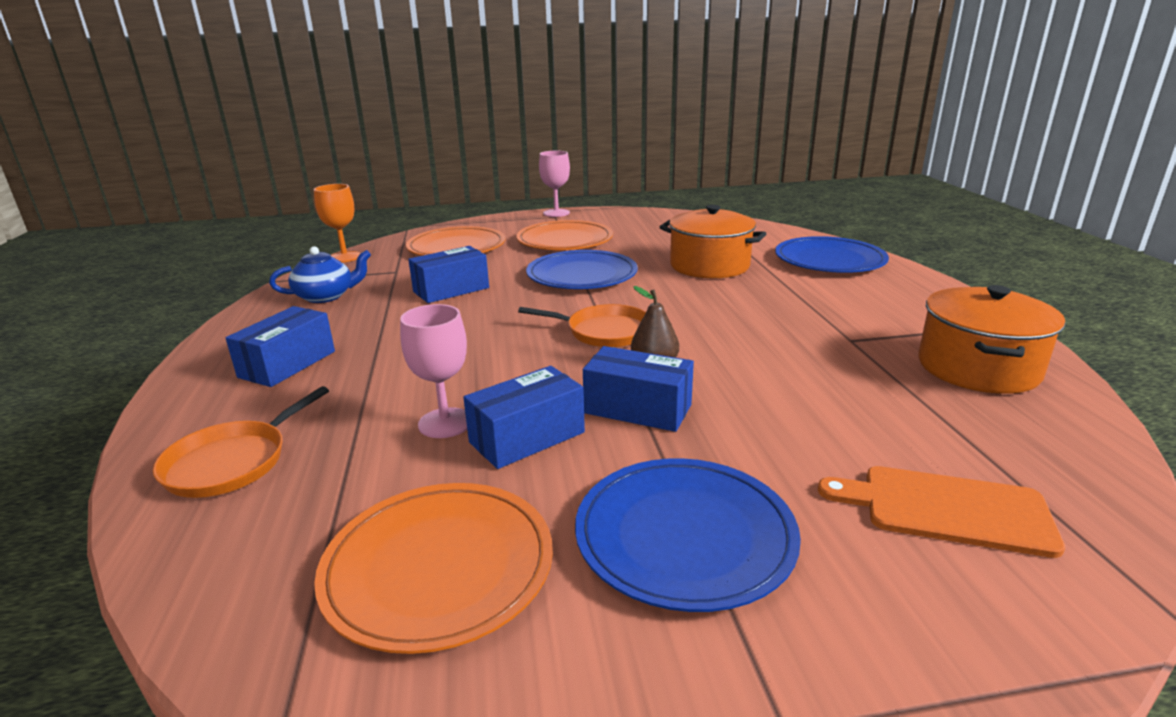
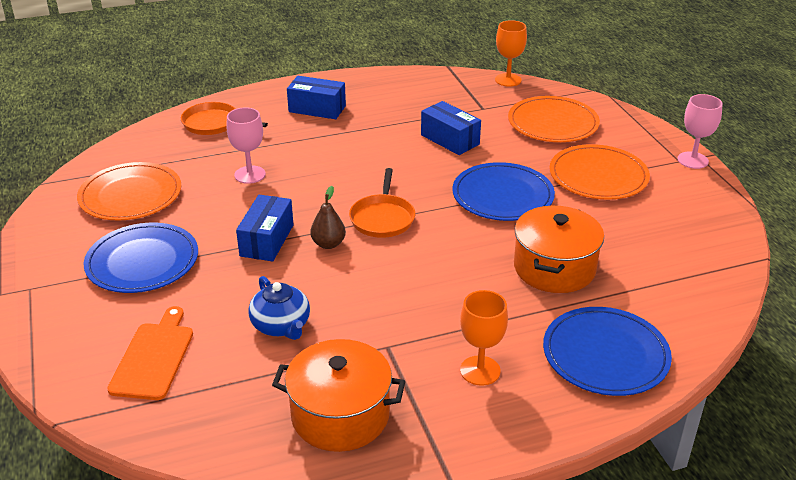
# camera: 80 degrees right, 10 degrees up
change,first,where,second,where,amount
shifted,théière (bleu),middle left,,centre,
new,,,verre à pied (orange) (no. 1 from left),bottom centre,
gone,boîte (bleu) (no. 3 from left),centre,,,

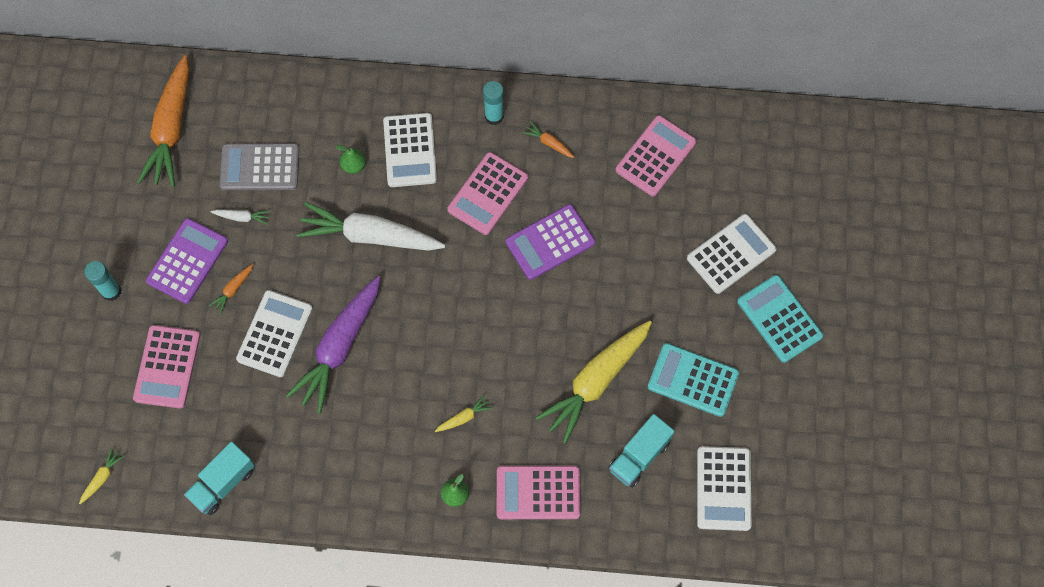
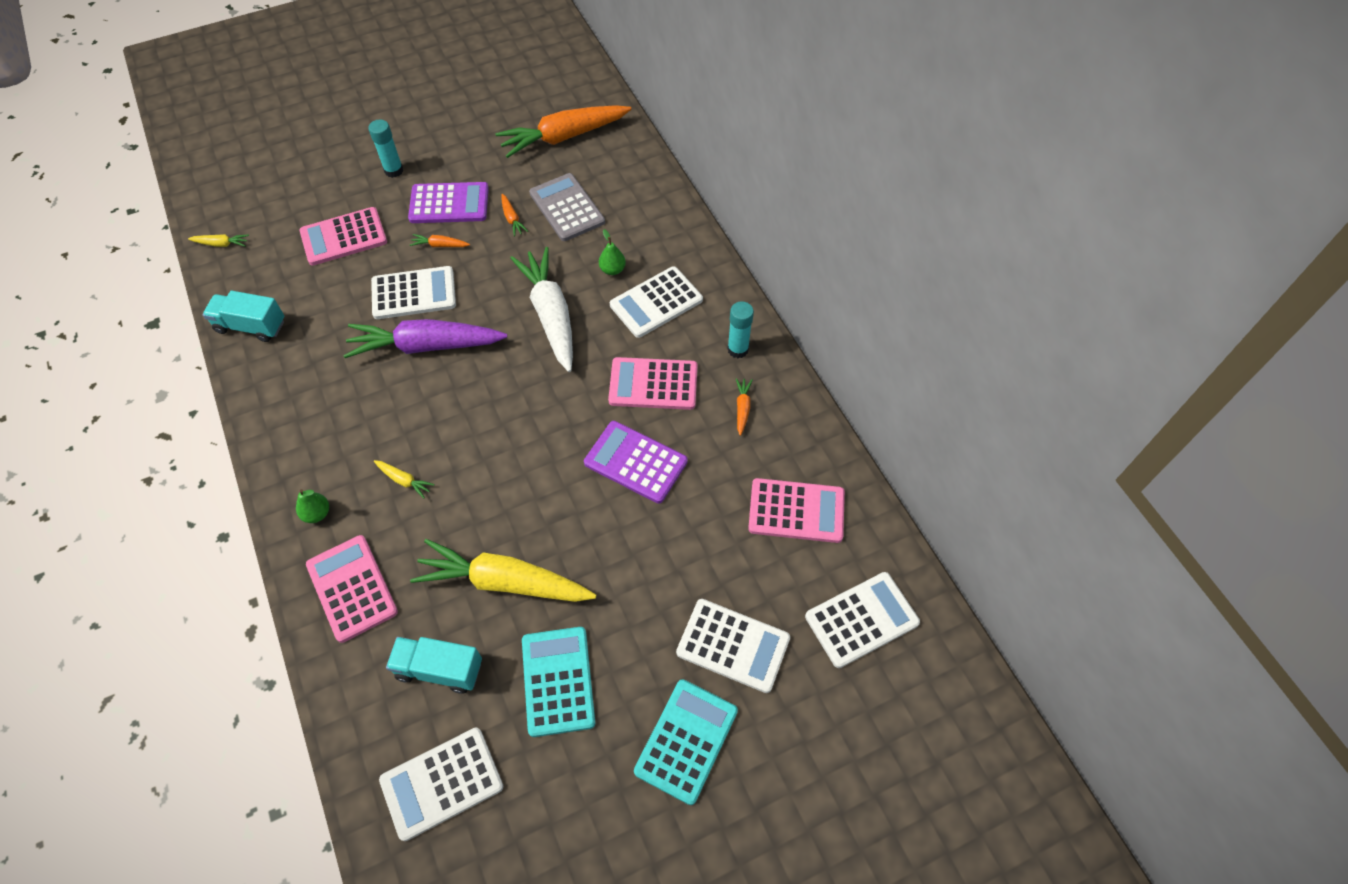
# camera: 60 degrees right, 10 degrees down
change,first,where,second,where,amount
repainted,carotte (blanc) (no. 1 from left),middle left,carotte (orange) (no. 2 from left),top centre,
new,,,calculatrice (blanc) (no. 5 from left),bottom centre,

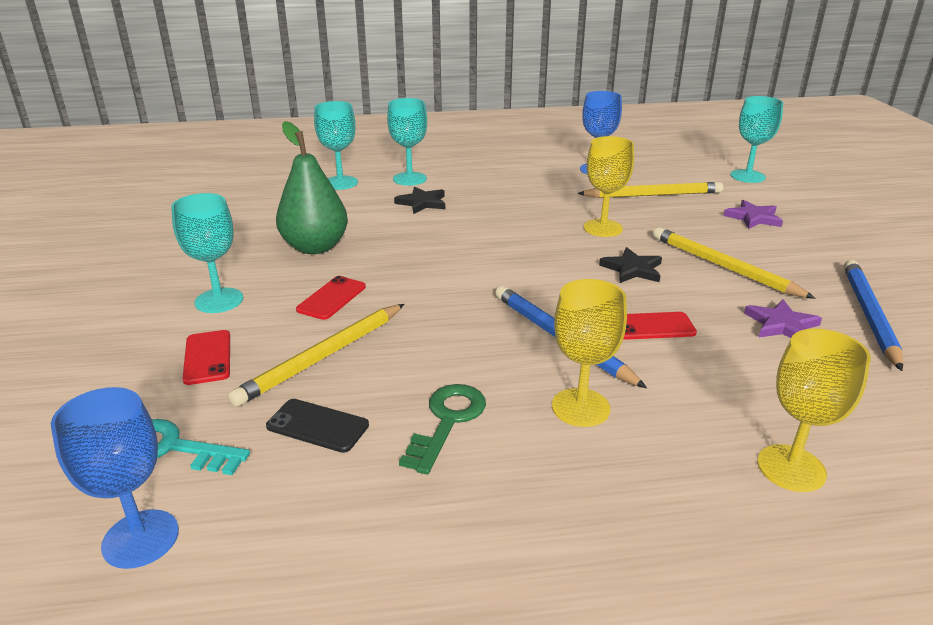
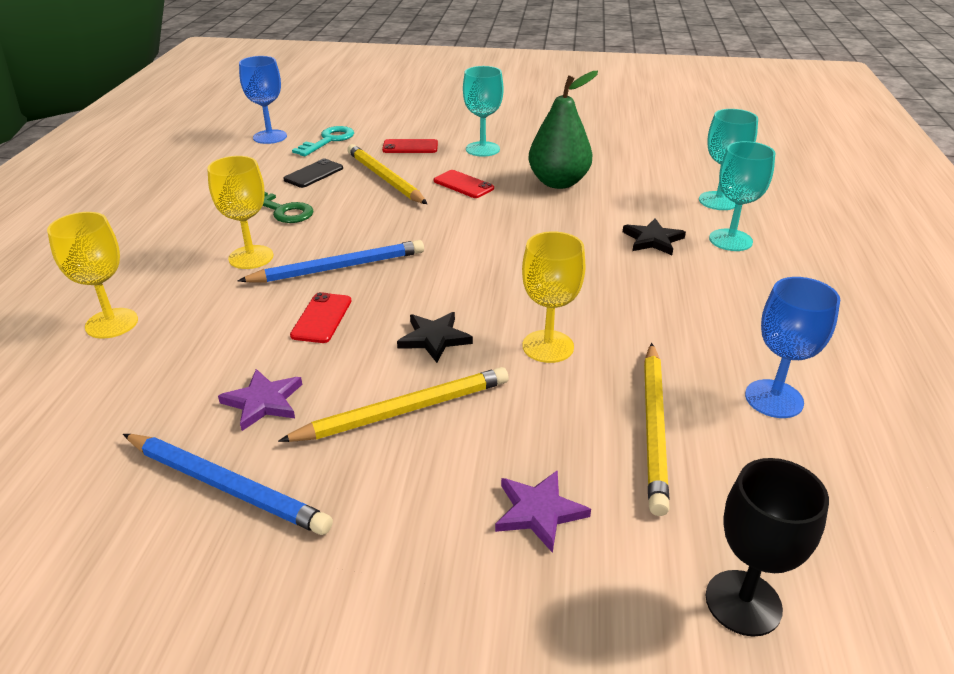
# camera: 105 degrees right, 5 degrees up
change,first,where,second,where,amount
repainted,verre à pied (turquoise) (no. 4 from left),top right,verre à pied (noir),bottom right,

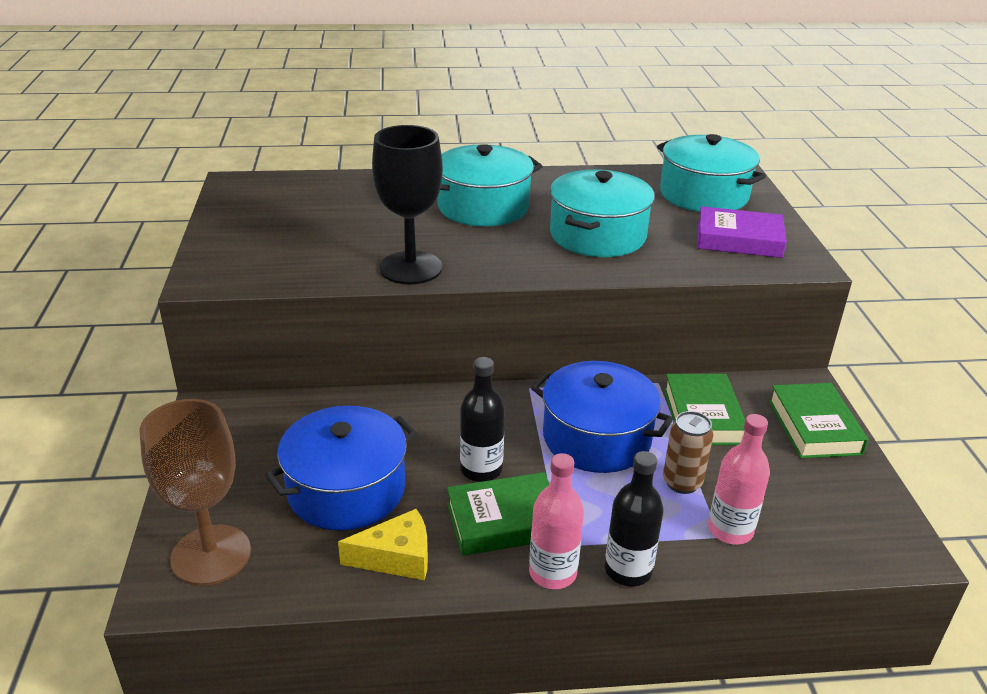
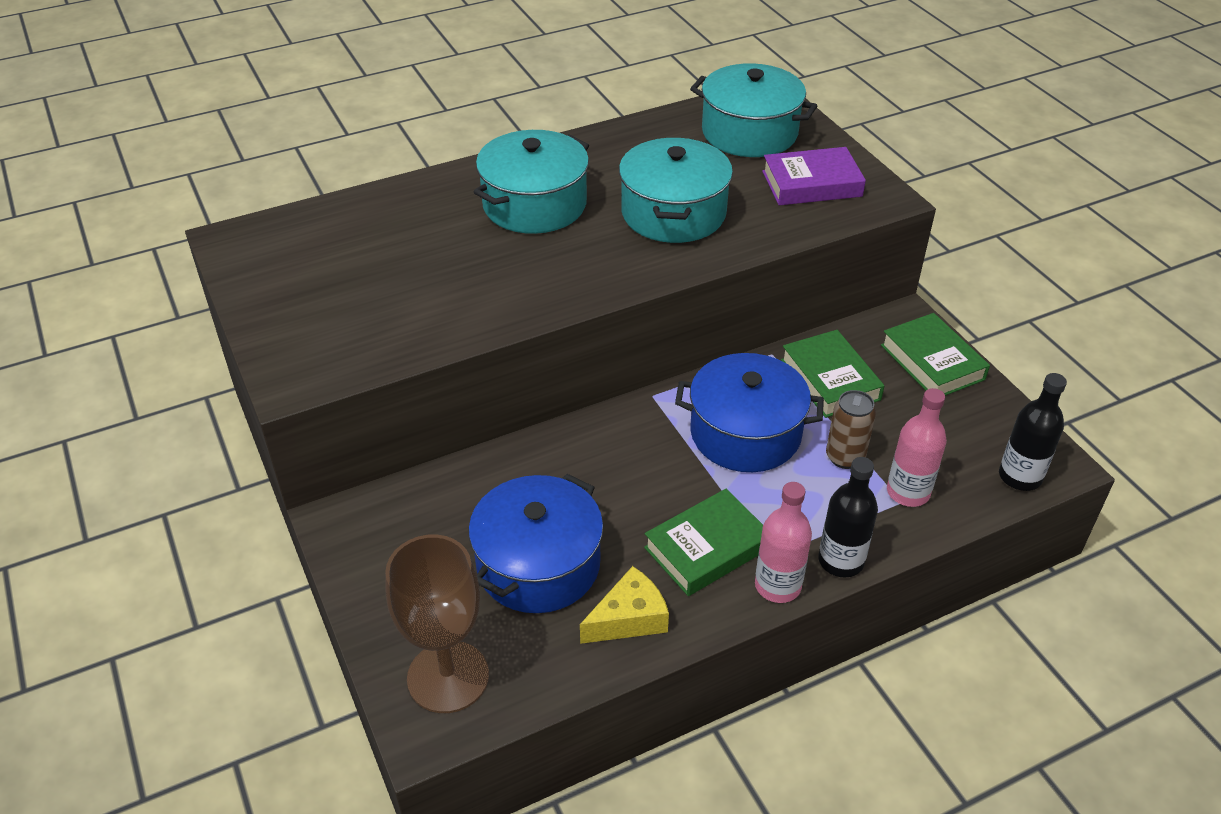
# camera: 20 degrees left, 10 degrees up
change,first,where,second,where,amount
shifted,bouteille (noir) (no. 1 from left in the first image),centre,bouteille (noir) (no. 2 from left),middle right,
gone,verre à pied (noir),top centre,,,

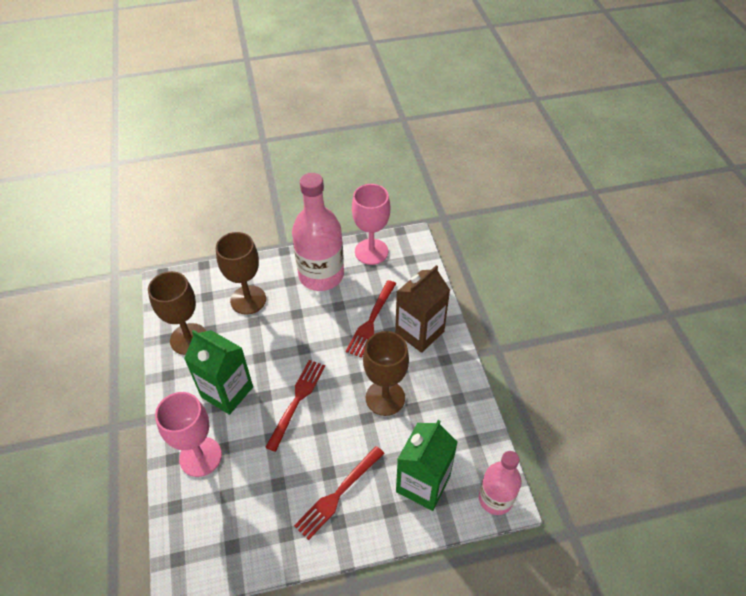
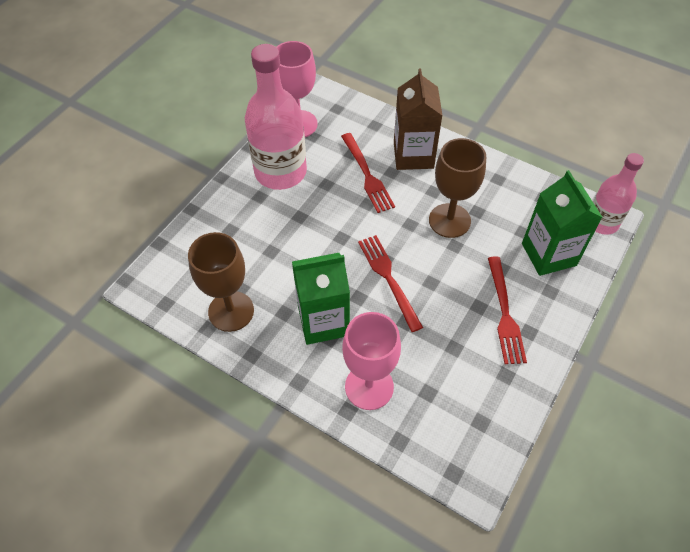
# camera: 45 degrees left, 5 degrees up
change,first,where,second,where,amount
gone,verre à pied (marron) (no. 2 from left),middle left,,,

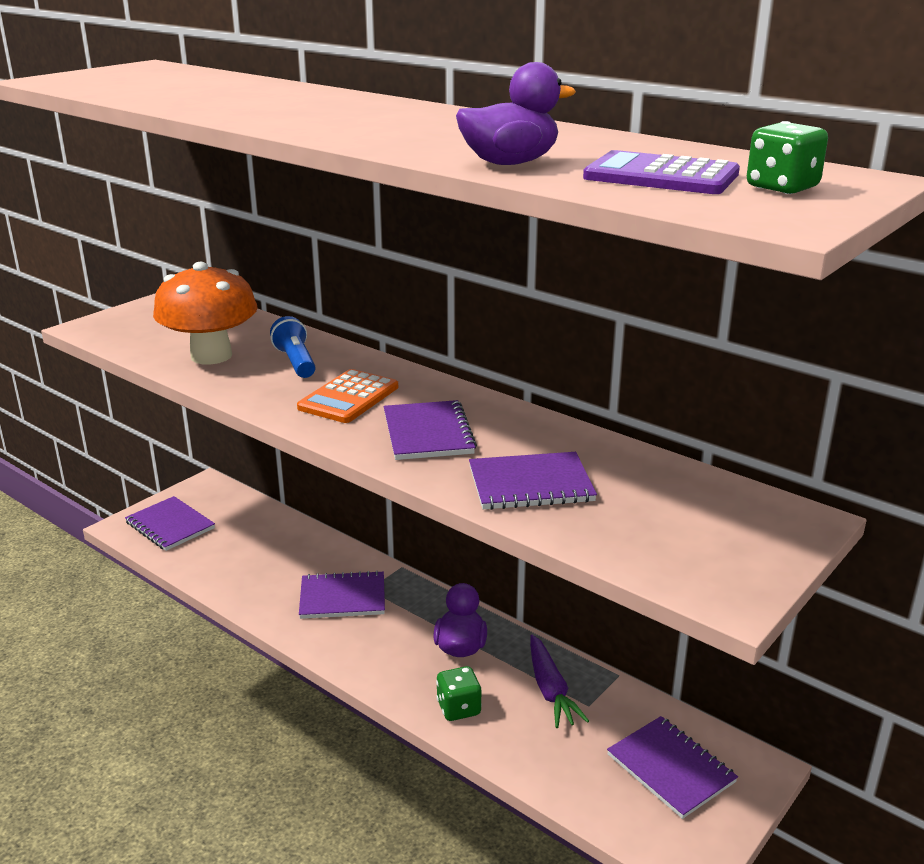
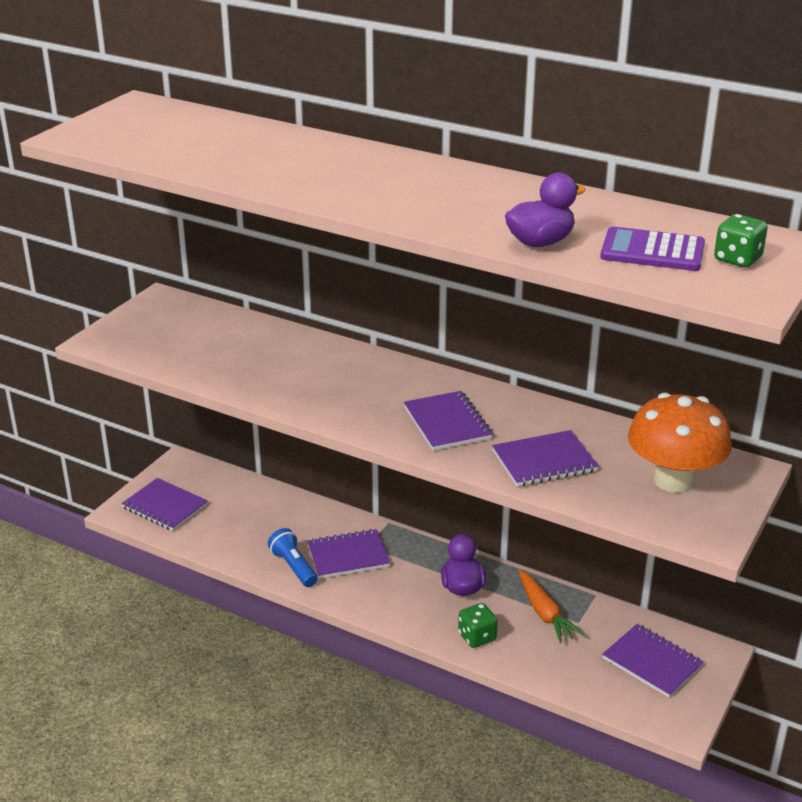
# camera: 10 degrees left, 5 degrees up
change,first,where,second,where,amount
shifted,lampe de poche (bleu),middle left,,bottom centre,
repainted,carotte (violet),bottom centre,carotte (orange),bottom right,
shifted,champignon (orange),middle left,,middle right,
gone,calculatrice (orange),centre,,,

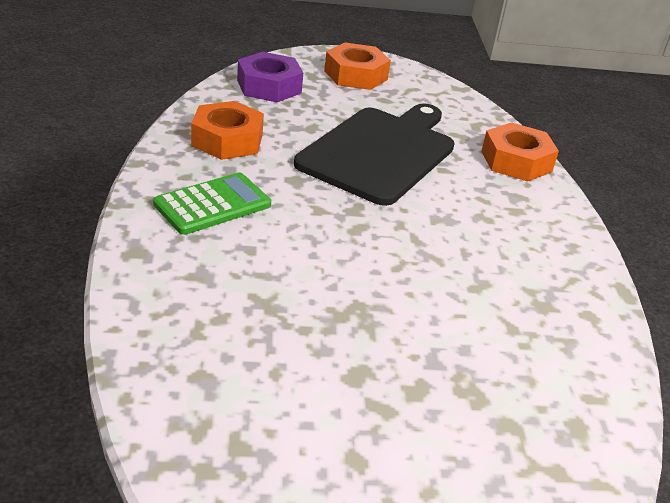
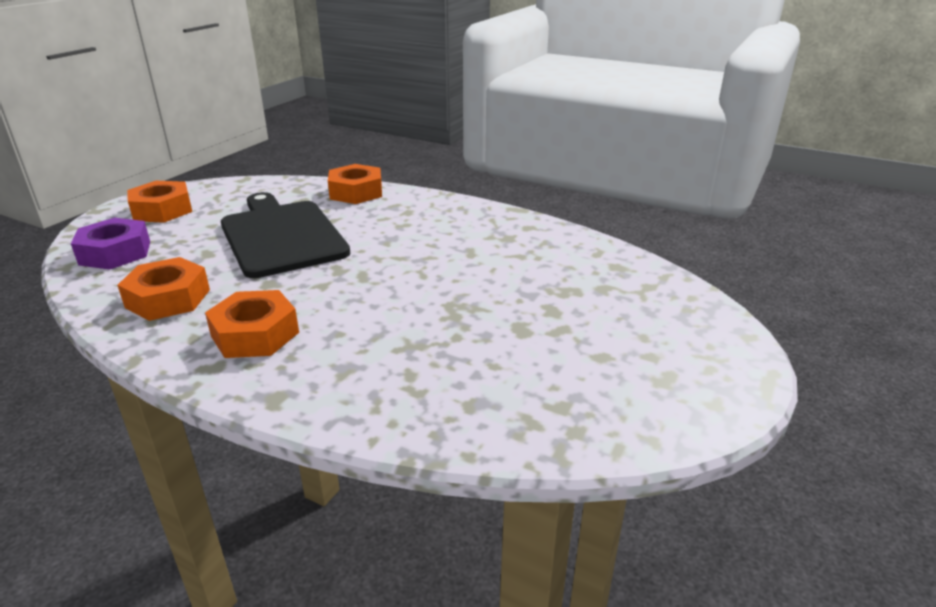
# camera: 55 degrees left, 5 degrees down
change,first,where,second,where,amount
swapped,calculatrice (vert),middle left,écrou (orange) (no. 3 from left),middle left,

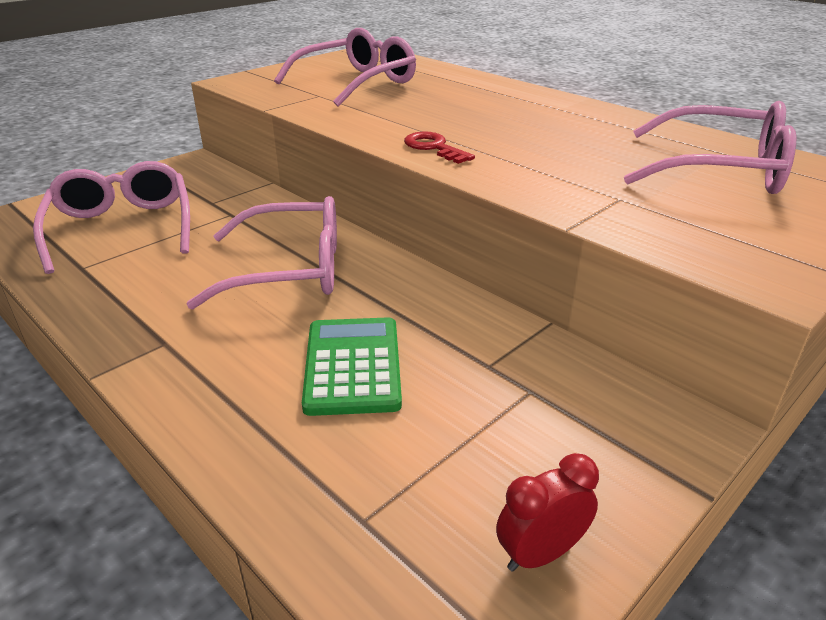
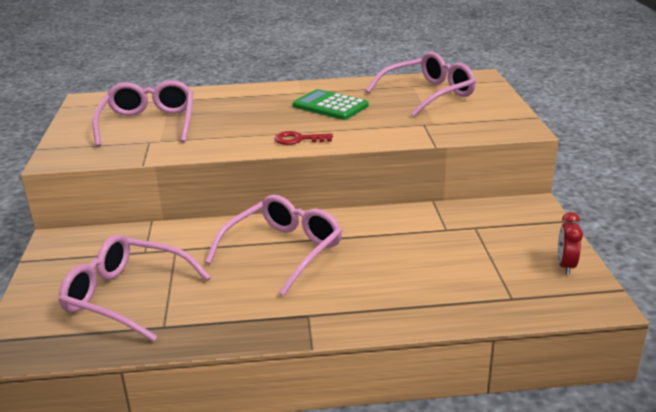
# camera: 50 degrees left, 5 degrees down
change,first,where,second,where,amount
shifted,calculatrice (vert),centre,,top centre,

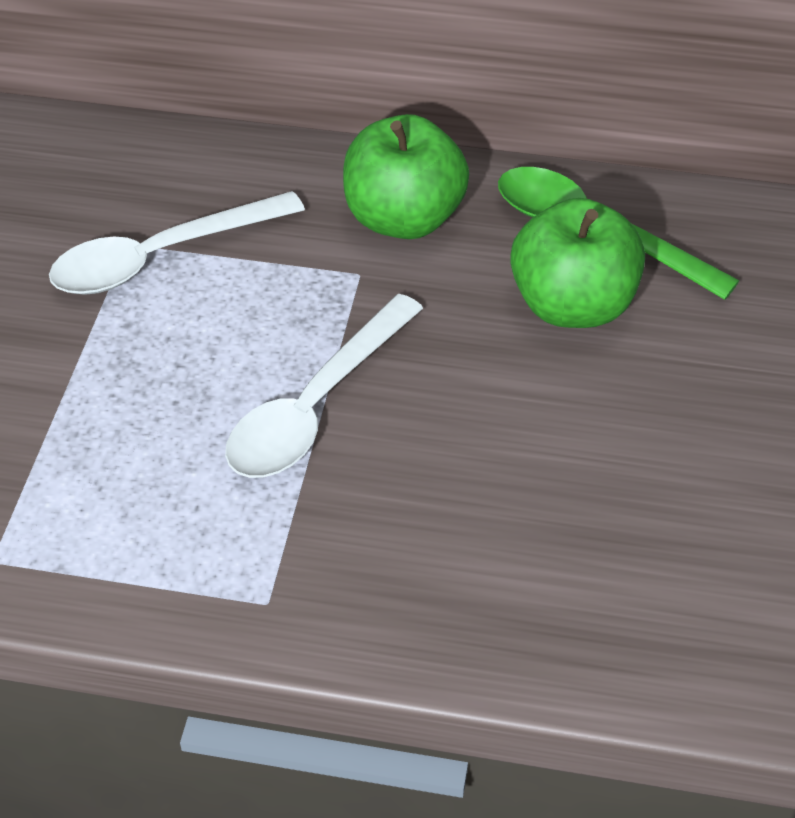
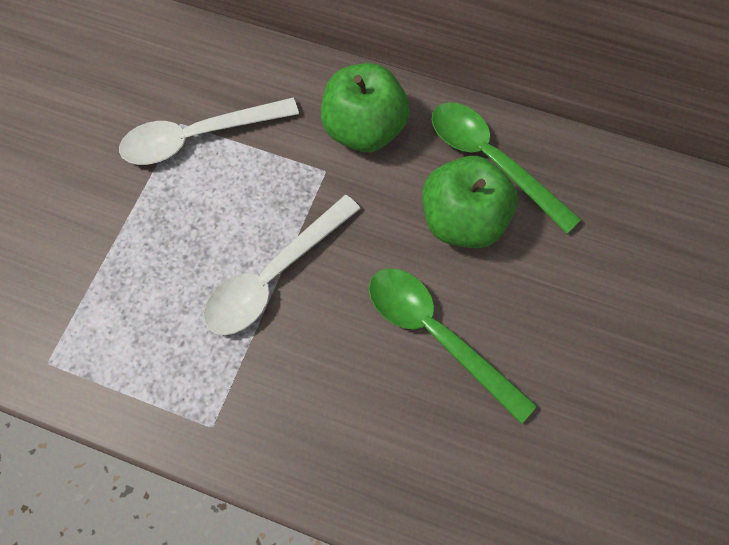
# camera: 10 degrees right, 20 degrees up
change,first,where,second,where,amount
new,,,cuillère (vert) (no. 1 from left),centre,

